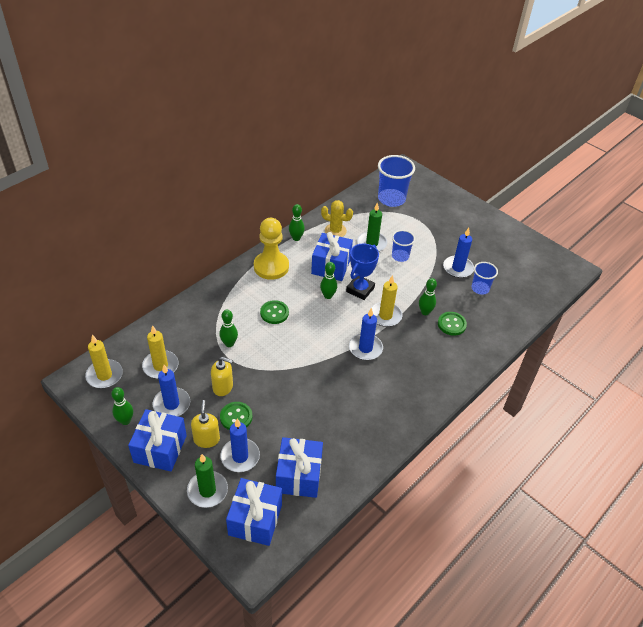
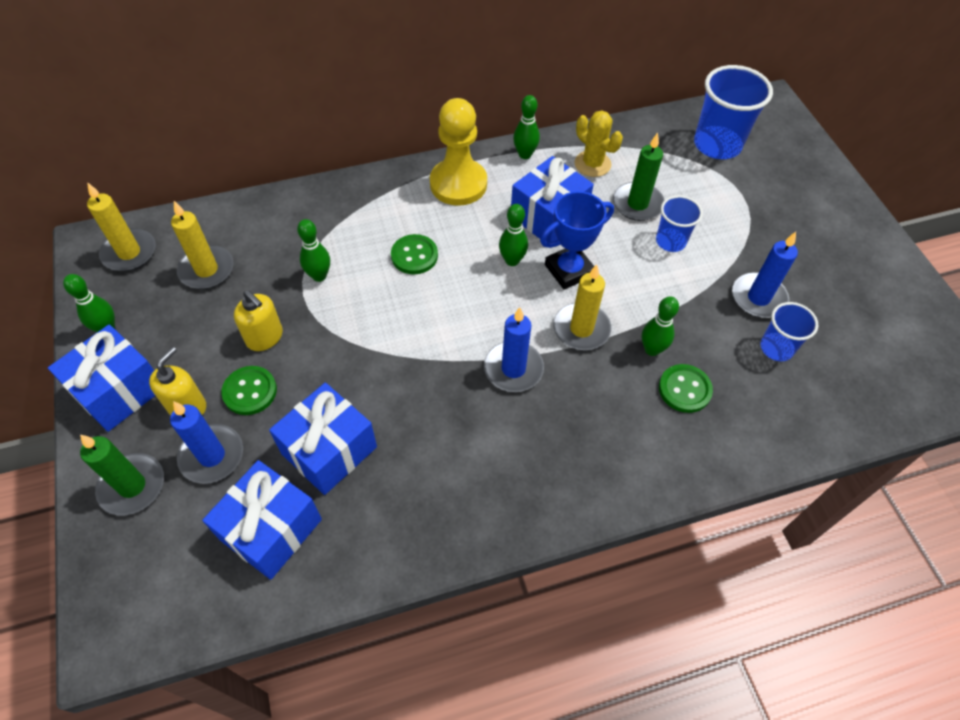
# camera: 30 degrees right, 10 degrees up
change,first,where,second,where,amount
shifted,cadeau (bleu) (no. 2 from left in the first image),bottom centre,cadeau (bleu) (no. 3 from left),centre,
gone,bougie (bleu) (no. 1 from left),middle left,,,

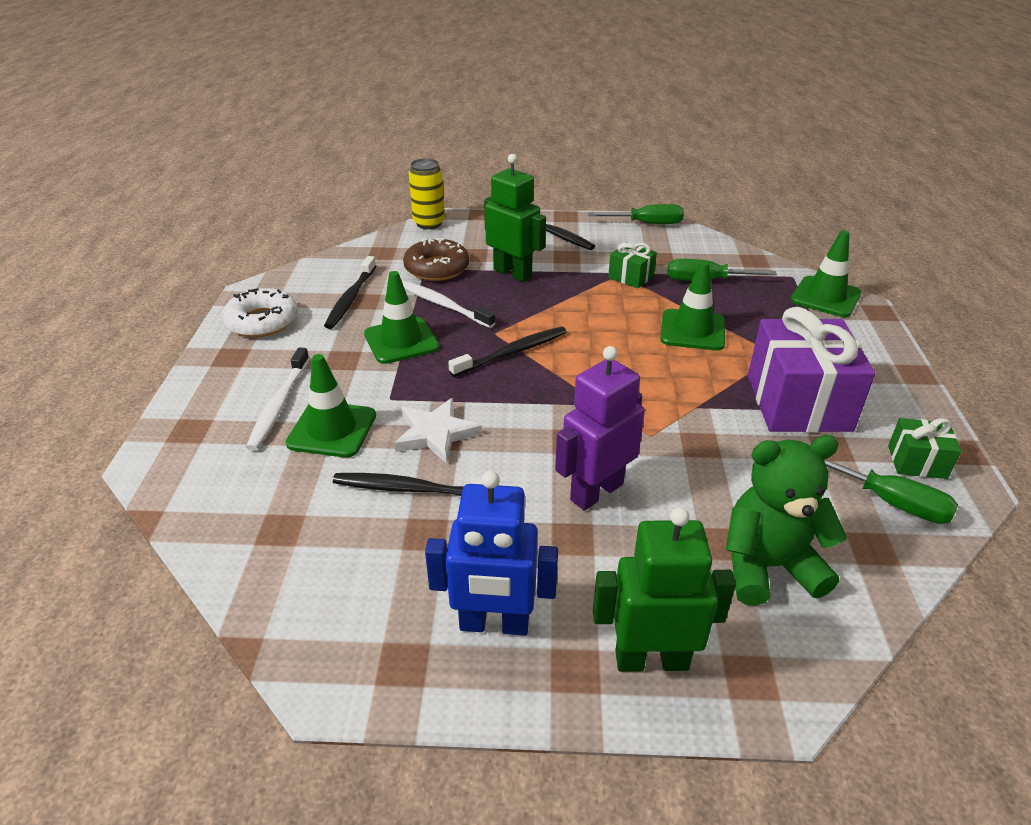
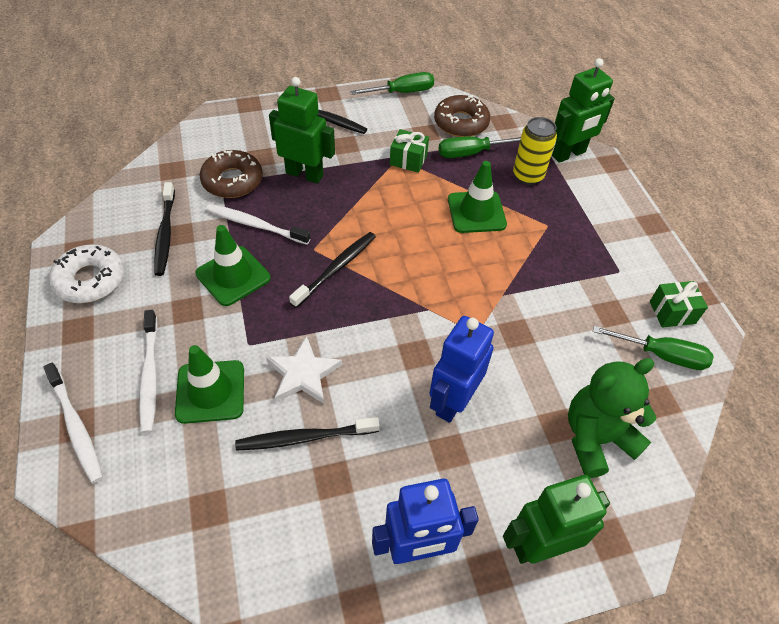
# camera: 20 degrees left, 15 degrees up
change,first,where,second,where,amount
new,,,brosse à dents (blanc) (no. 1 from left),bottom left,
repainted,robot (violet),centre,robot (bleu) (no. 2 from left),centre,
new,,,beignet (marron) (no. 2 from left),top centre,
shifted,canette (jaune),top centre,,top right,
swapped,cône de chantier (vert) (no. 4 from left),top right,robot (vert) (no. 3 from left),top right,
gone,cadeau (violet),middle right,,,

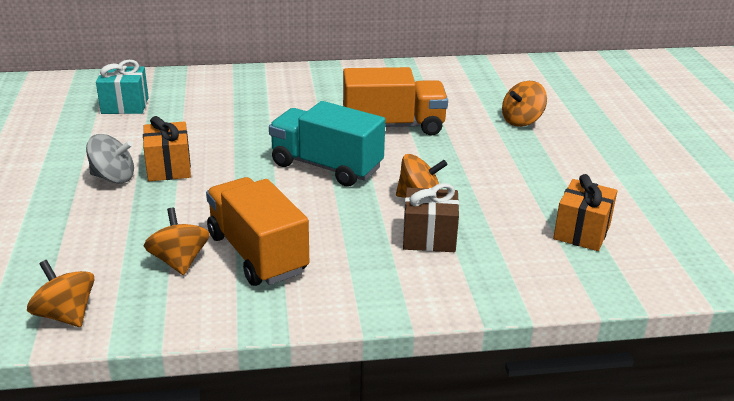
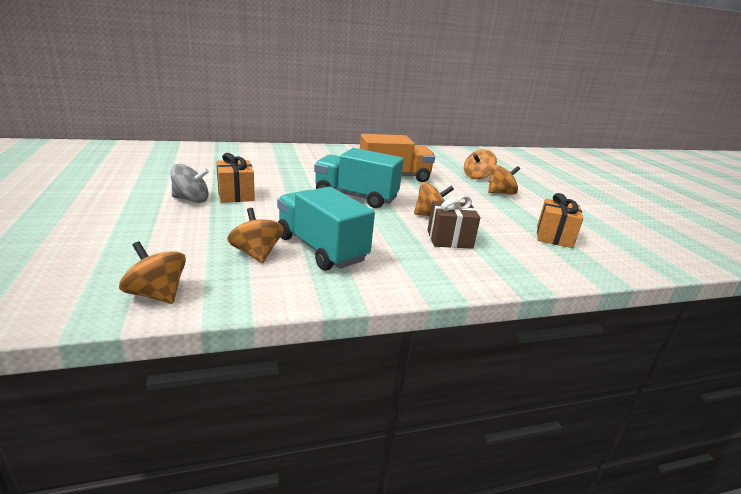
# camera: 10 degrees left, 5 degrees down
change,first,where,second,where,amount
repainted,camion (orange) (no. 1 from left),centre,camion (turquoise) (no. 1 from left),centre,
new,,,toupie (orange) (no. 5 from left),middle right,
gone,cadeau (turquoise),top left,,,

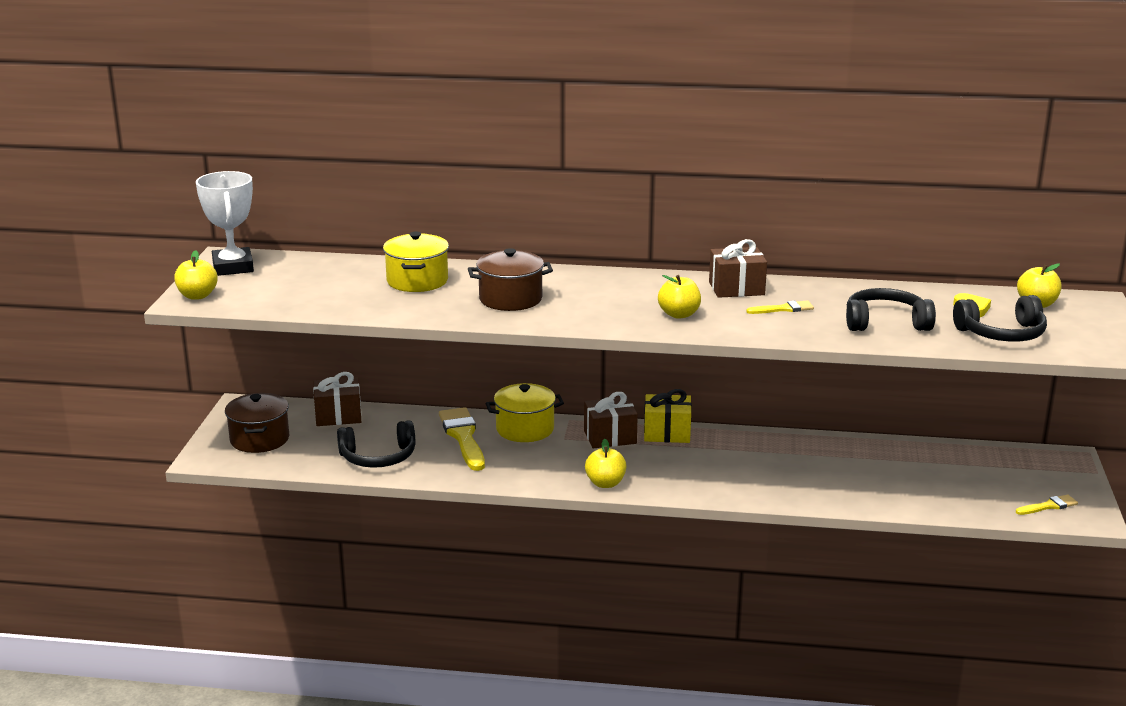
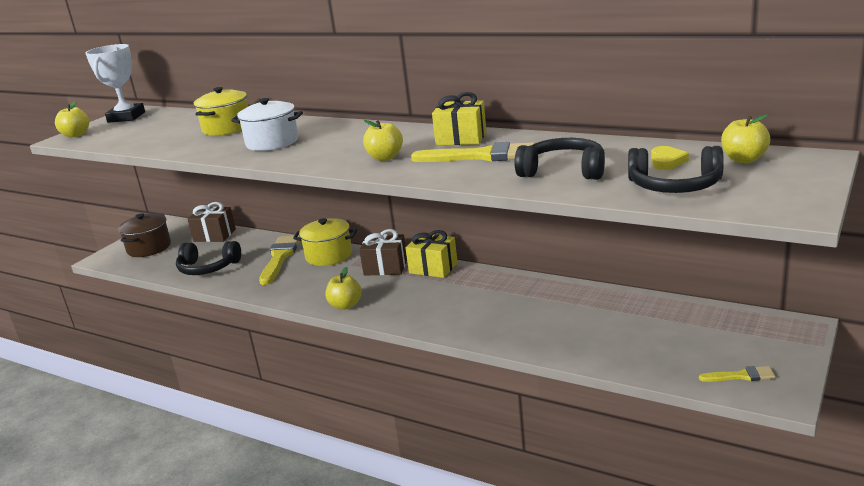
# camera: 25 degrees right, 0 degrees up
change,first,where,second,where,amount
repainted,marmite (marron) (no. 2 from left),centre,marmite (blanc),top left,
scaled,pinceau (jaune) (no. 2 from left),middle right,,top centre,x1.93
repainted,cadeau (marron) (no. 3 from left),centre,cadeau (jaune) (no. 2 from left),top centre,

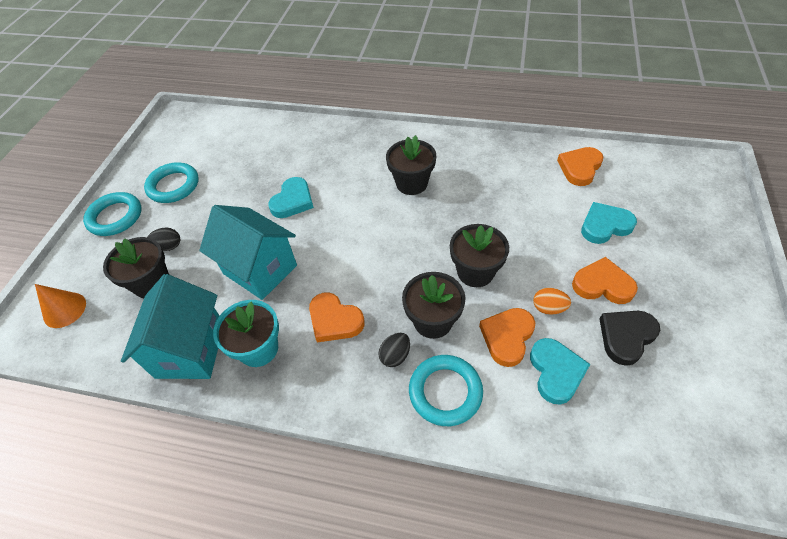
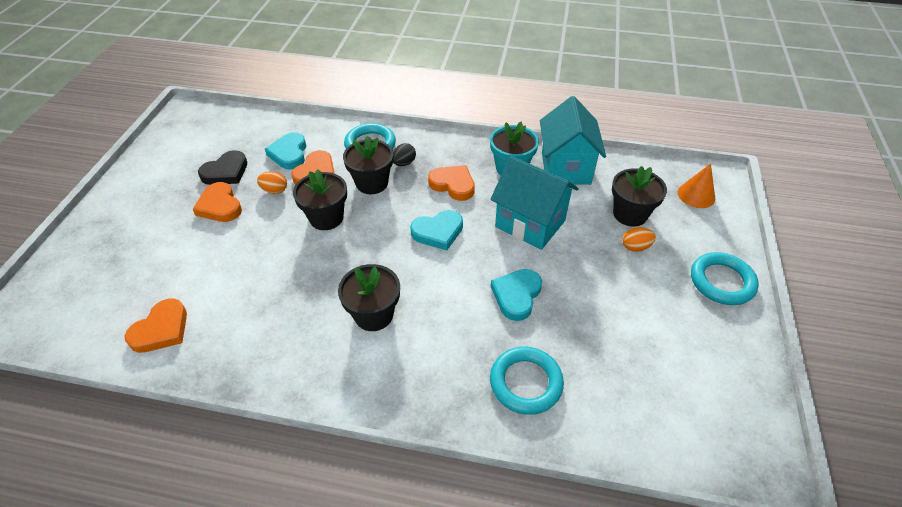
# camera: 175 degrees right, 5 degrees down
change,first,where,second,where,amount
rotated,cœur (orange) (no. 4 from left in the first image),middle right,cœur (orange) (no. 2 from left),middle left,45 degrees clockwise
shifted,cœur (turquoise) (no. 3 from left in the first image),middle right,cœur (turquoise) (no. 2 from left),centre,
shifted,anneau (turquoise) (no. 2 from left),middle left,,bottom centre,
repainted,œuf (noir) (no. 1 from left),middle left,œuf (orange) (no. 2 from left),middle right,

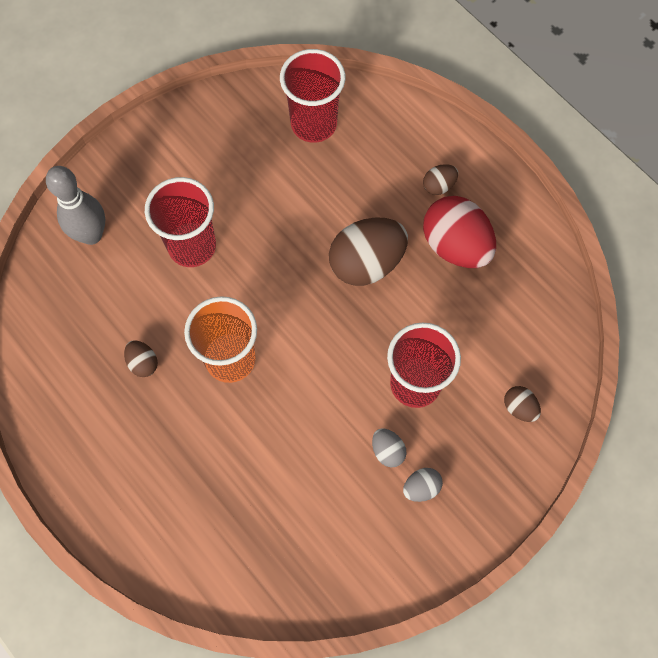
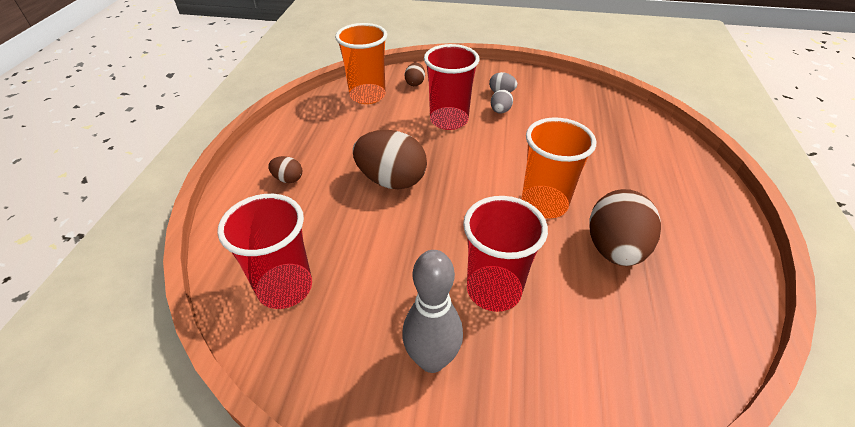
# camera: 130 degrees left, 25 degrees down
change,first,where,second,where,amount
new,,,gobelet (orange) (no. 1 from left),top centre,
shifted,quille (gris),top left,,bottom centre,
scaled,œuf (marron) (no. 1 from left in the first image),middle left,œuf (marron) (no. 4 from left),middle right,x2.14
gone,œuf (rouge),middle right,,,

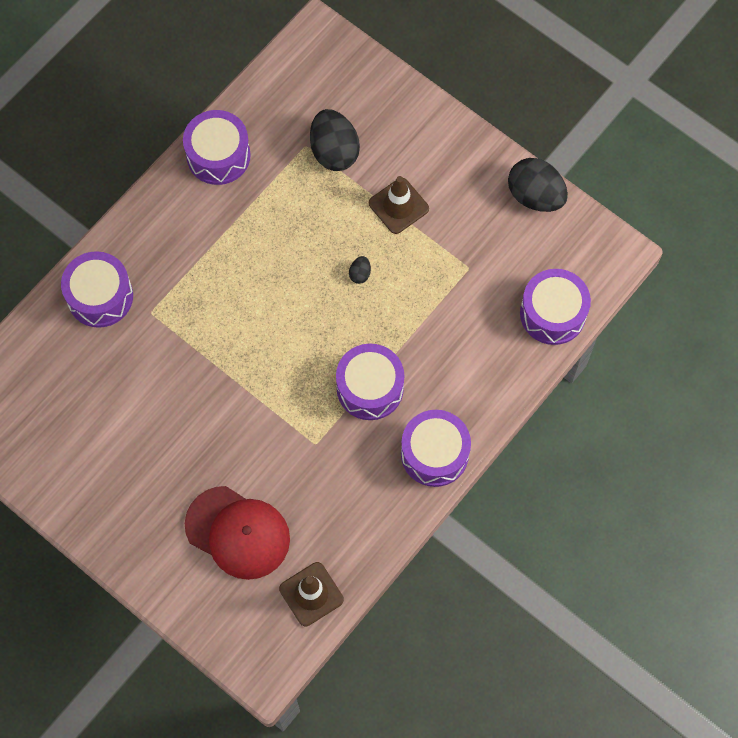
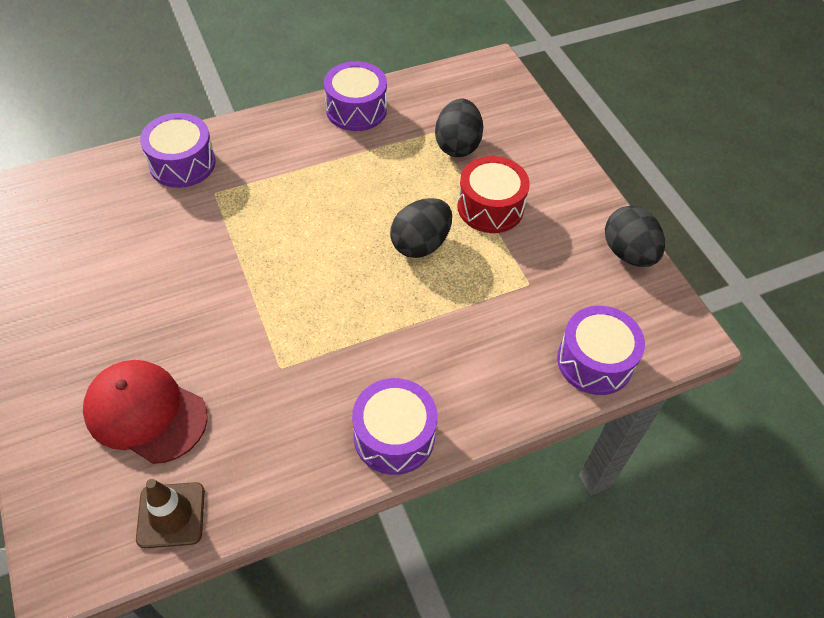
# camera: 25 degrees right, 15 degrees down
change,first,where,second,where,amount
rotated,casquette (rouge),bottom left,,bottom left,150 degrees clockwise
scaled,œuf (noir) (no. 2 from left in the first image),centre,œuf (noir) (no. 1 from left),centre,x2.31
swapped,cône de chantier (marron) (no. 2 from left),top centre,tambour (rouge),top centre,
gone,tambour (violet) (no. 3 from left),centre,,,

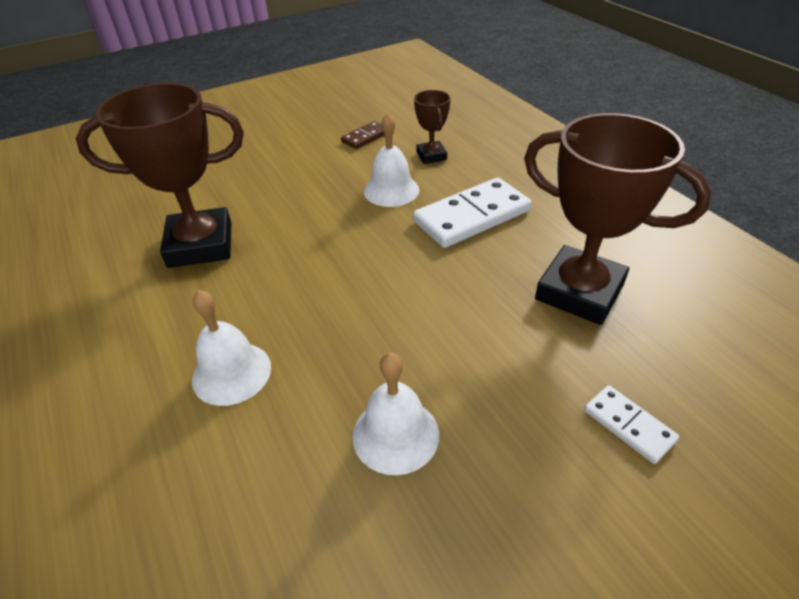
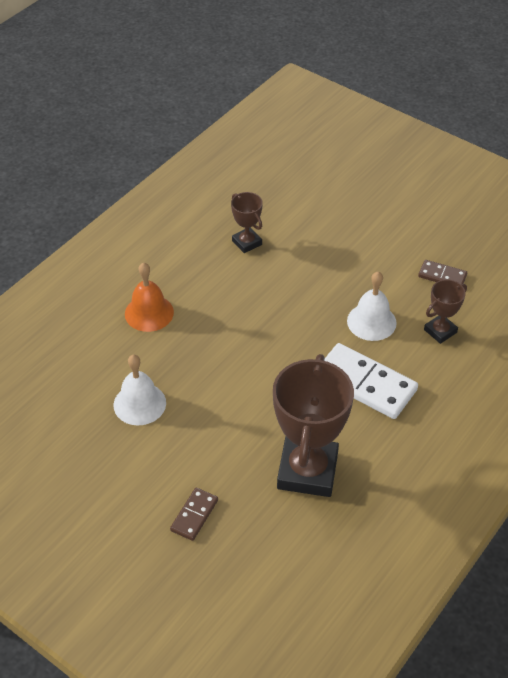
# camera: 65 degrees right, 5 degrees up
change,first,where,second,where,amount
repainted,cloche (blanc) (no. 1 from left),middle left,cloche (orange),middle left,
repainted,domino (blanc) (no. 2 from left),bottom right,domino (marron) (no. 1 from left),bottom centre,
scaled,trophée (marron) (no. 1 from left),top left,,top centre,x0.49

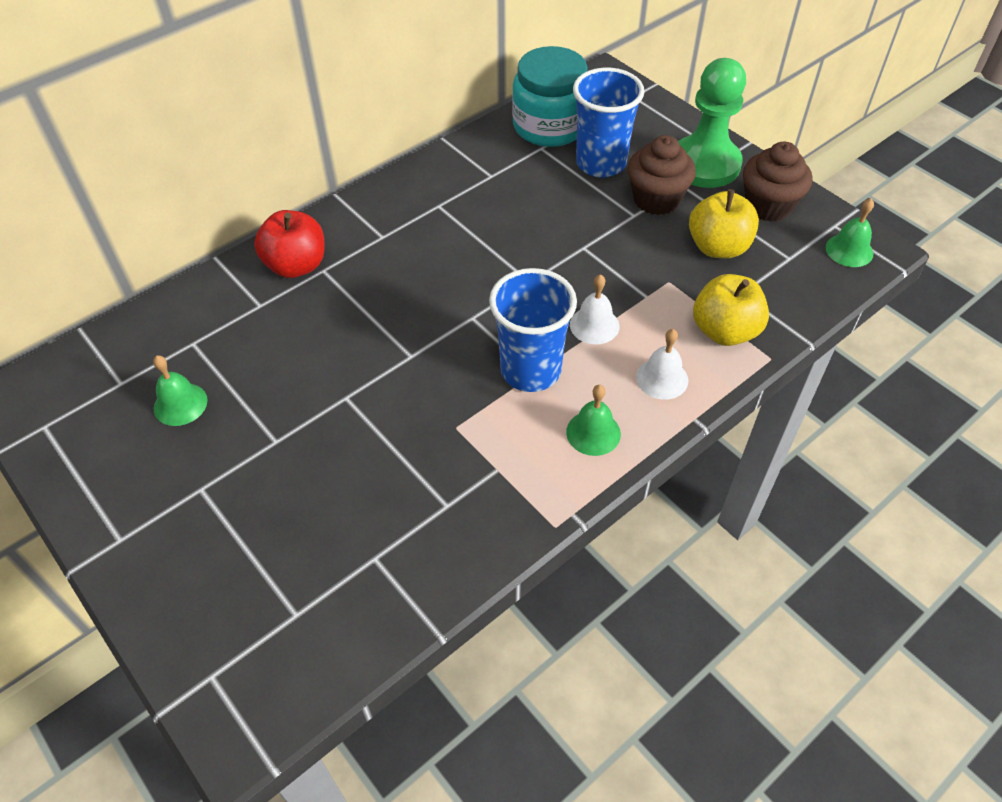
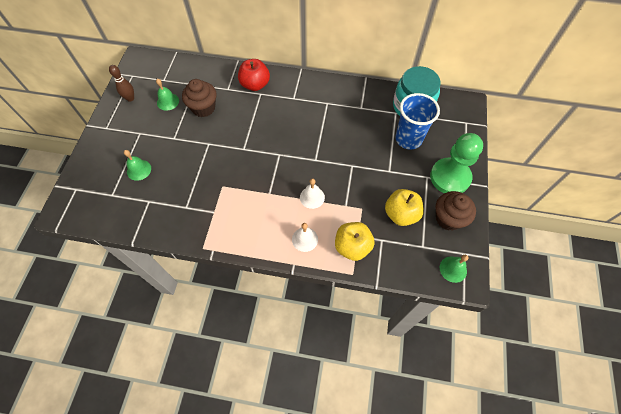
# camera: 50 degrees right, 10 degrees up
change,first,where,second,where,amount
new,,,quille (marron),top left,
shifted,cloche (vert) (no. 2 from left in the first image),centre,cloche (vert) (no. 1 from left),middle left,
shifted,muffin (marron) (no. 1 from left),top centre,,top left,
gone,gobelet (bleu) (no. 1 from left),centre,,,

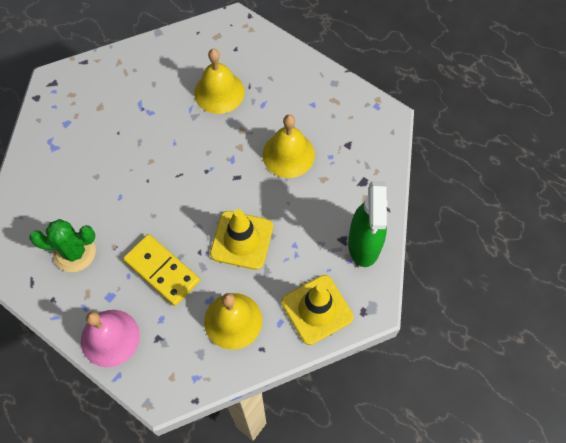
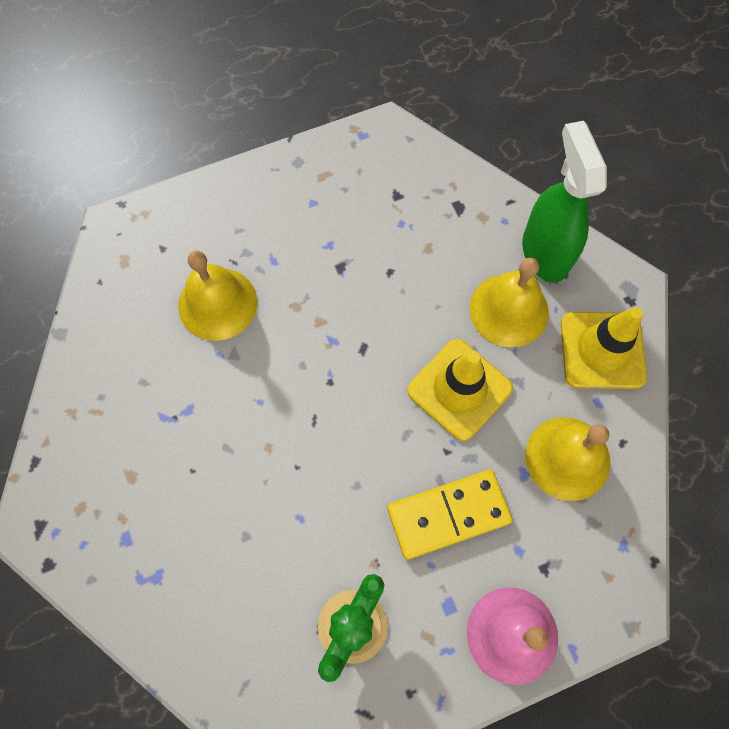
# camera: 60 degrees left, 5 degrees up
change,first,where,second,where,amount
shifted,cloche (jaune) (no. 3 from left in the first image),top centre,cloche (jaune) (no. 2 from left),middle right,
rotated,vaporisateur (vert),centre,,top right,135 degrees counterclockwise

